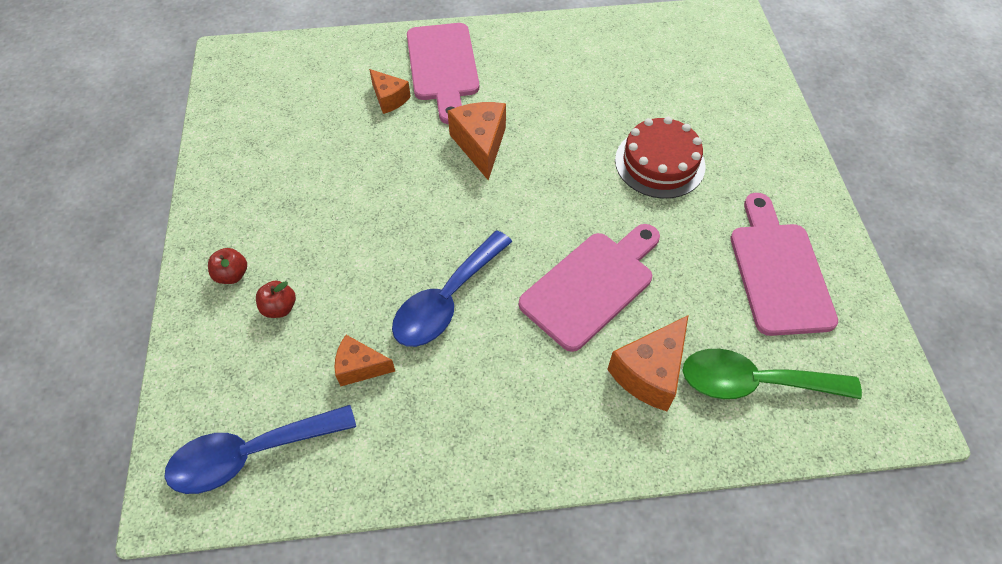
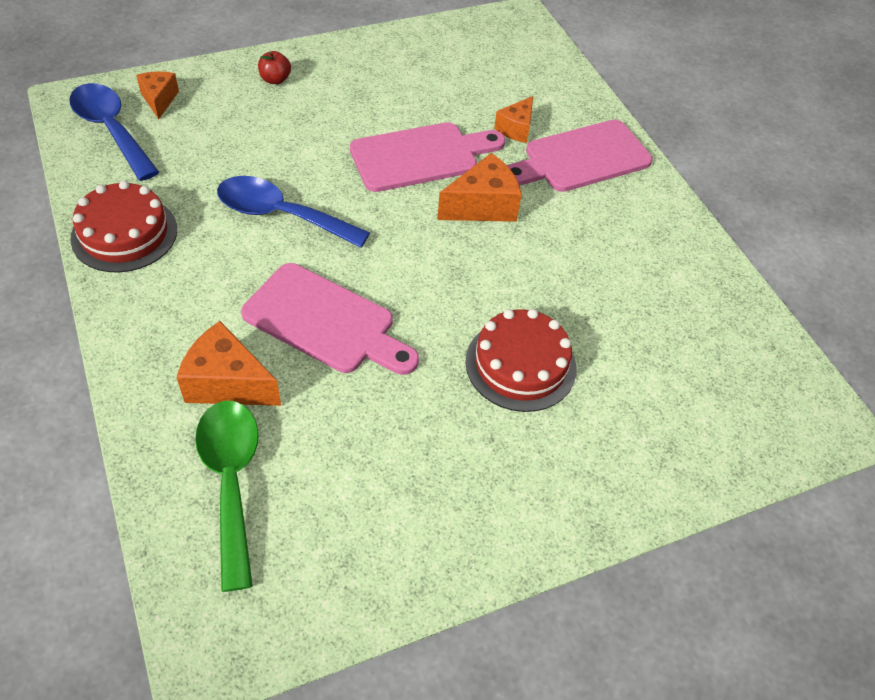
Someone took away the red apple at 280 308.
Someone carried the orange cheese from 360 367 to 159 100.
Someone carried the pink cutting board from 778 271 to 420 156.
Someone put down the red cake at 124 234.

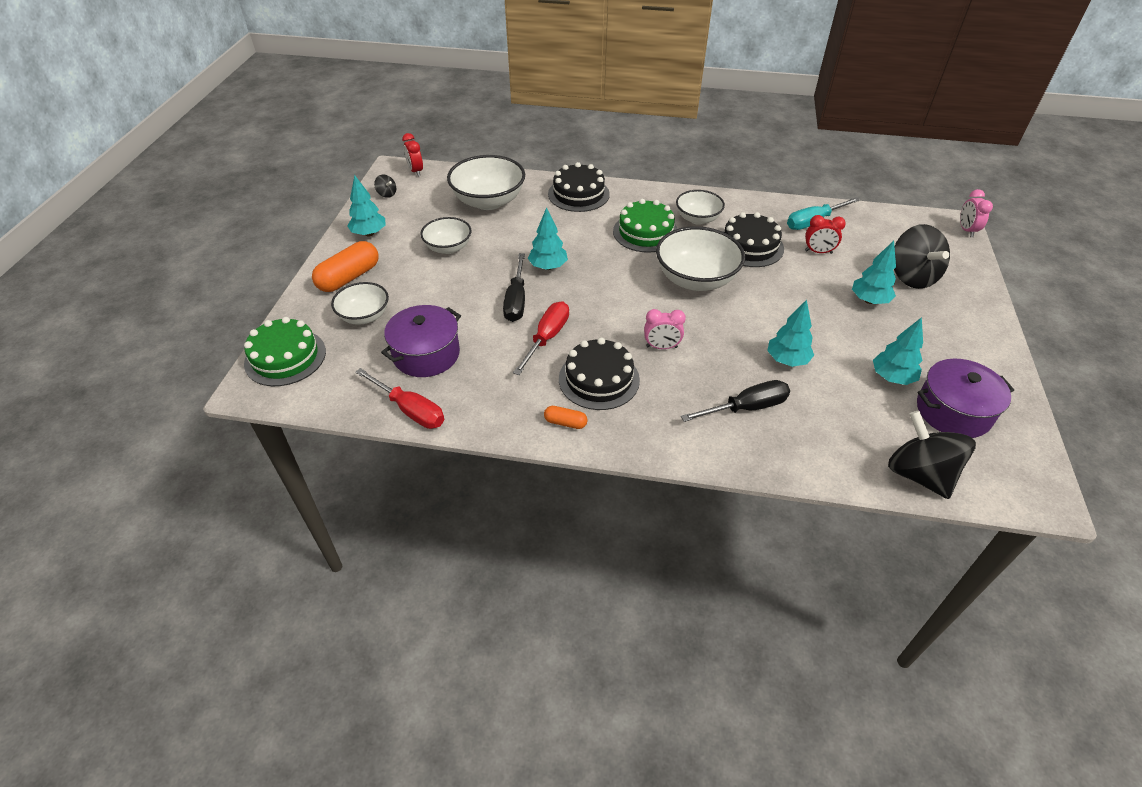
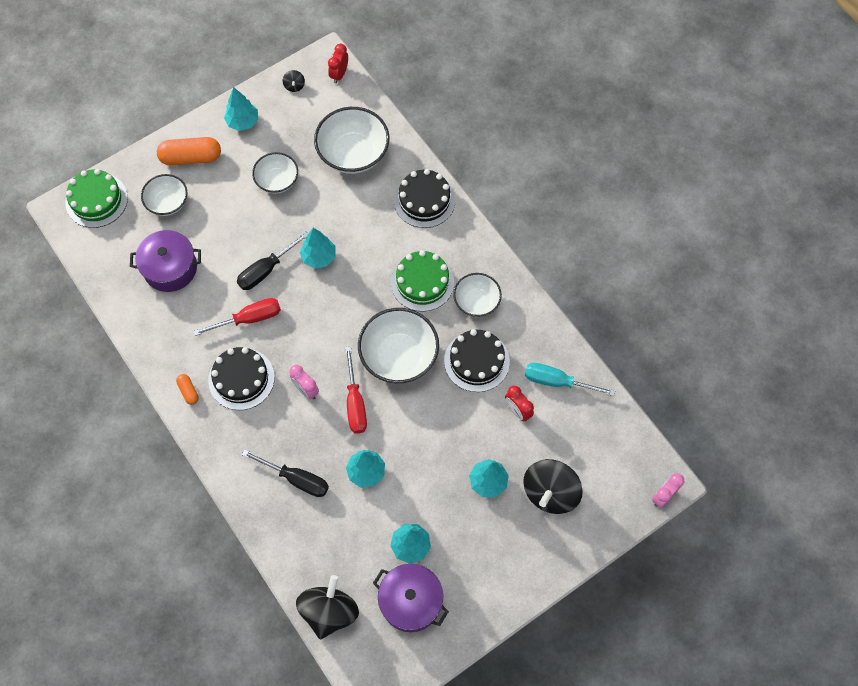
Someone carried the red screwdriver from 410 410 to 355 403.

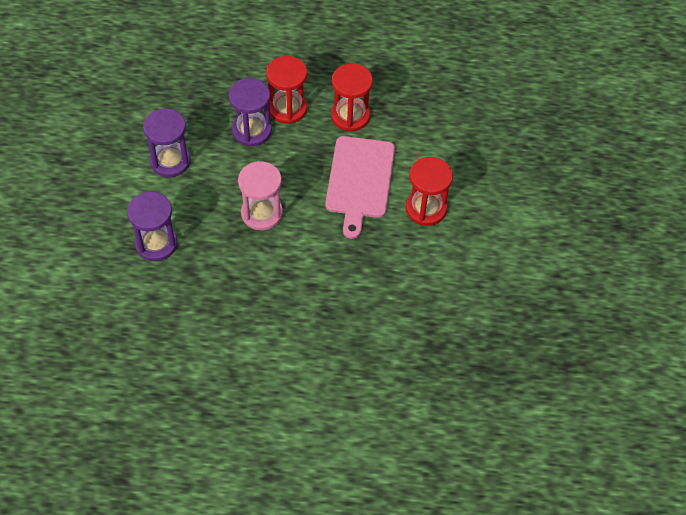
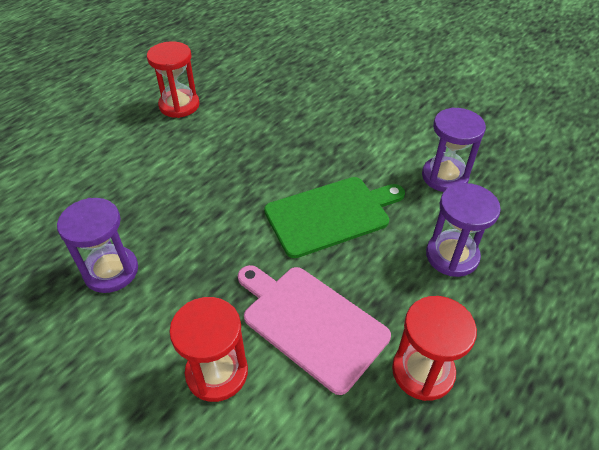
Someone carried the purple hourglass from 156 243 to 111 271.
Someone swapped the pink hourglass at 261 213 for the green cutting board at 331 215.
Someone carried the red hourglass from 287 108 to 179 105.

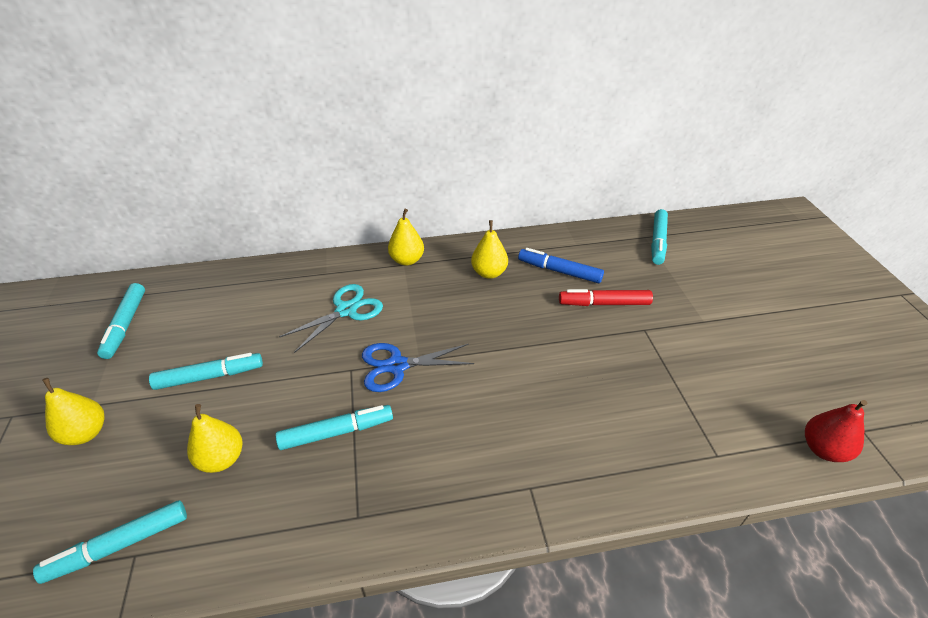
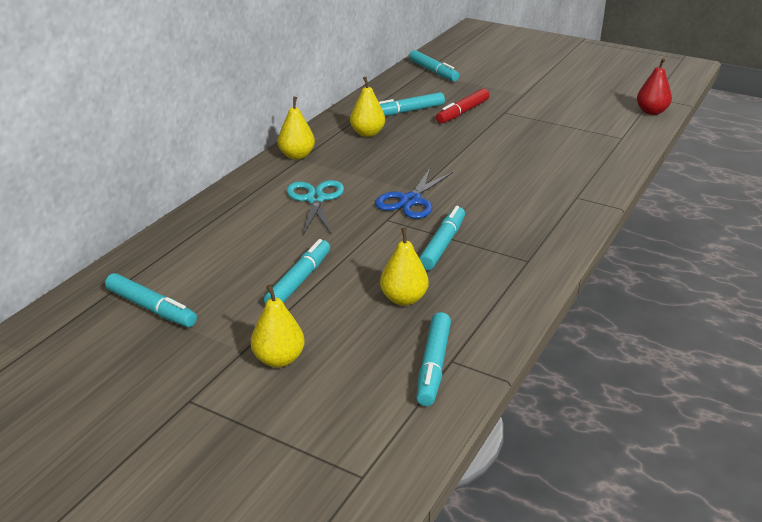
Someone repainted the blue marker at 559 271, which became the turquoise marker at 408 111.

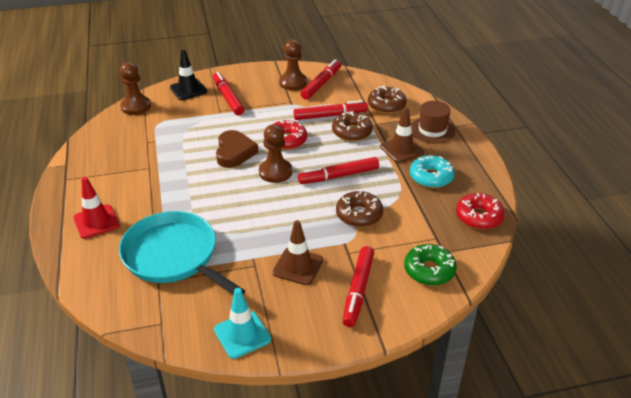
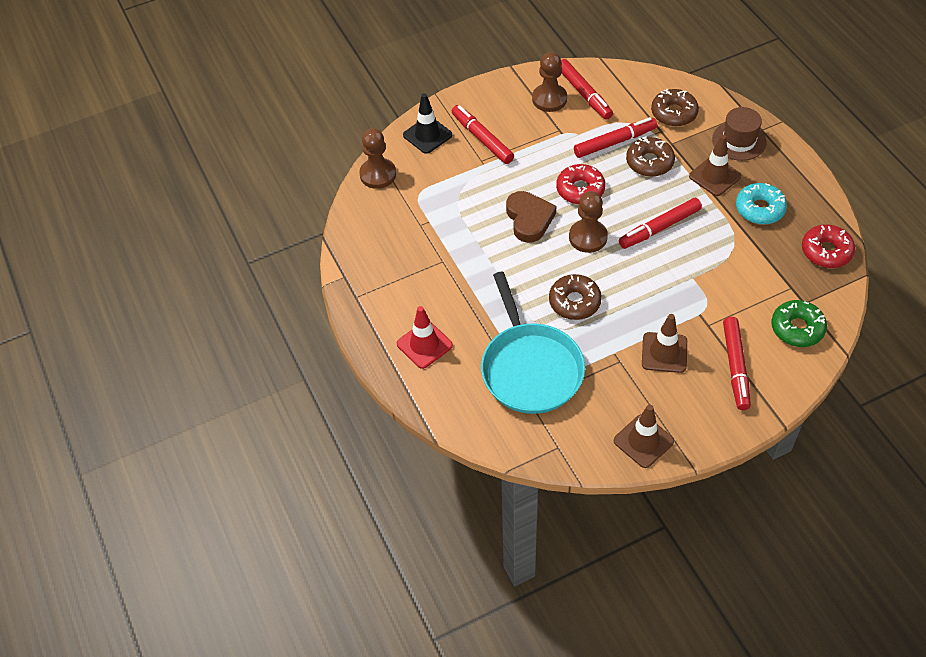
Someone rotated the turquoise pan at 173 256 by 135 degrees counterclockwise.
Someone repainted the turquoise traffic cone at 242 334, which became the brown traffic cone at 643 441.
Someone rotated the red marker at 321 84 by 135 degrees clockwise.
Someone carried the brown donut from 359 215 to 574 302.

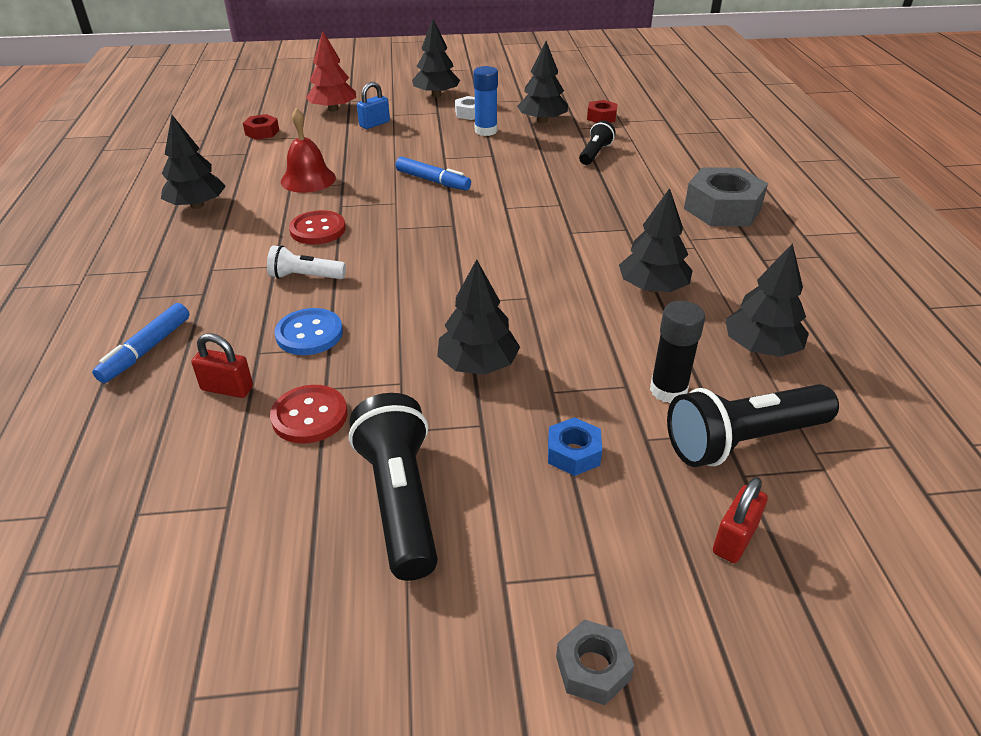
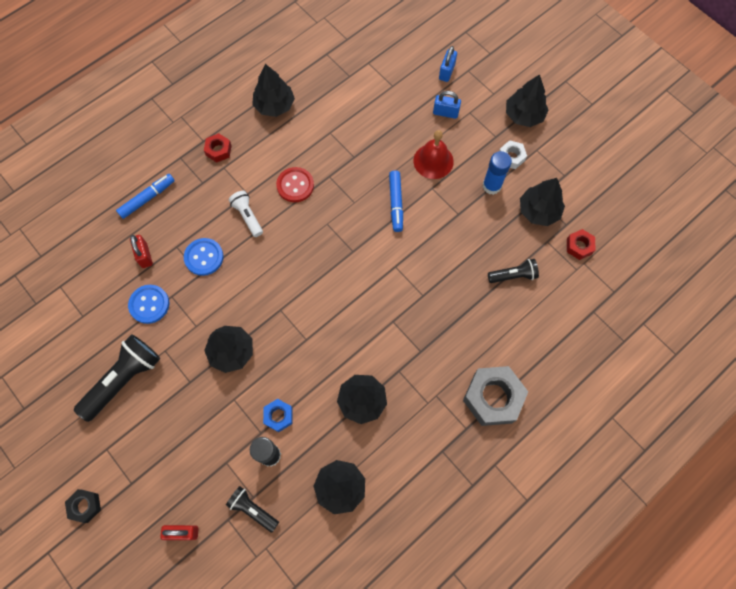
Someone rotated the blue marker at 146 350 by 150 degrees clockwise.
Someone carried the red nut from 262 132 to 218 150.
Someone repainted the red button at 309 416, which became the blue button at 149 304.
Someone carried the red bell from 308 179 to 433 161.
Someone swapped the red tree at 333 109 for the blue padlock at 446 72.
Someone carried the blue nut from 573 453 to 278 416.
Someone repainted the grey nut at 593 668, which became the black nut at 85 506.
Someone scaled the black flashlight at 743 440 by 0.56.

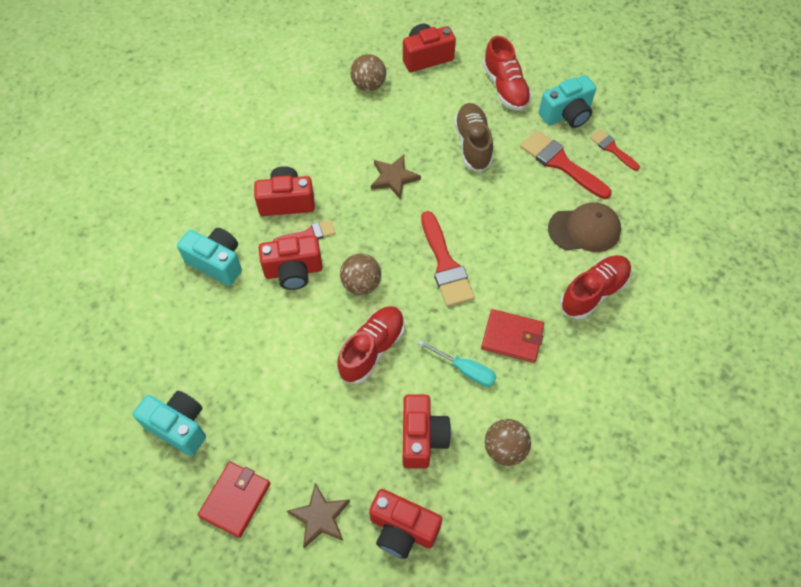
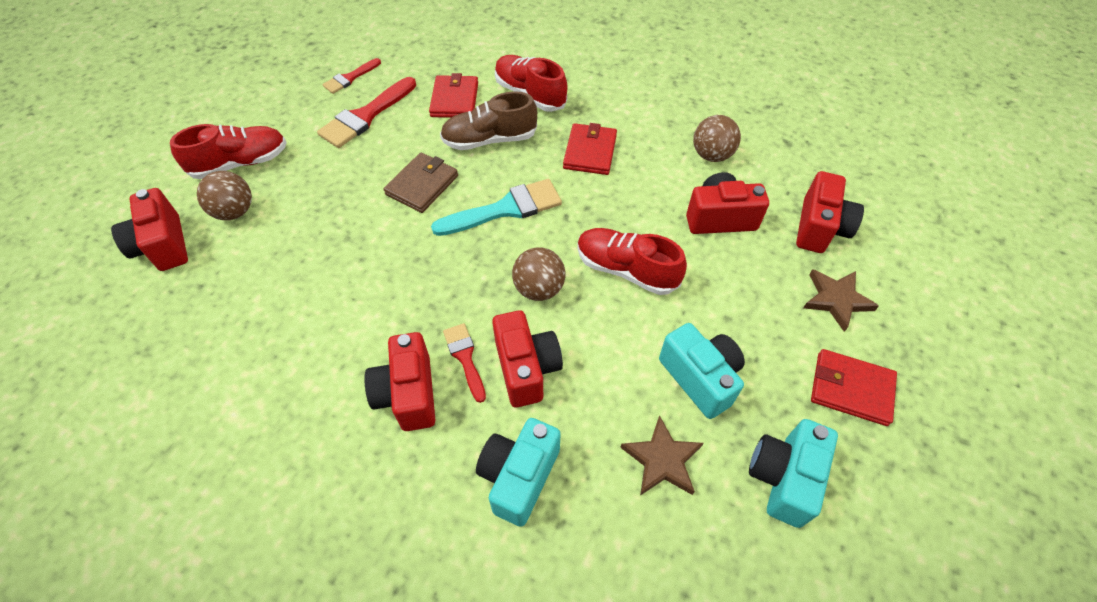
Someone carried the brown ball from 368 85 to 234 211.
Someone carried the brown star from 394 178 to 662 460.
Someone took away the turquoise screwdriver at 465 370.
Someone repainted the red brush at 445 265, which became the turquoise brush at 505 209.
Someone carried the brown shoe from 473 144 to 489 140.
Someone carried the turquoise camera from 566 114 to 700 378.
Someone swapped the brown cap at 584 229 for the red wallet at 454 99.
Someone put down the brown wallet at 422 185.

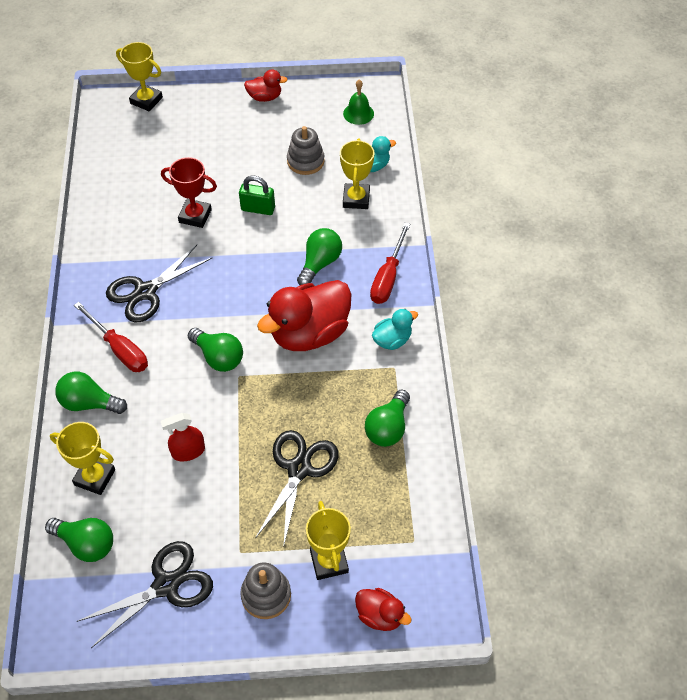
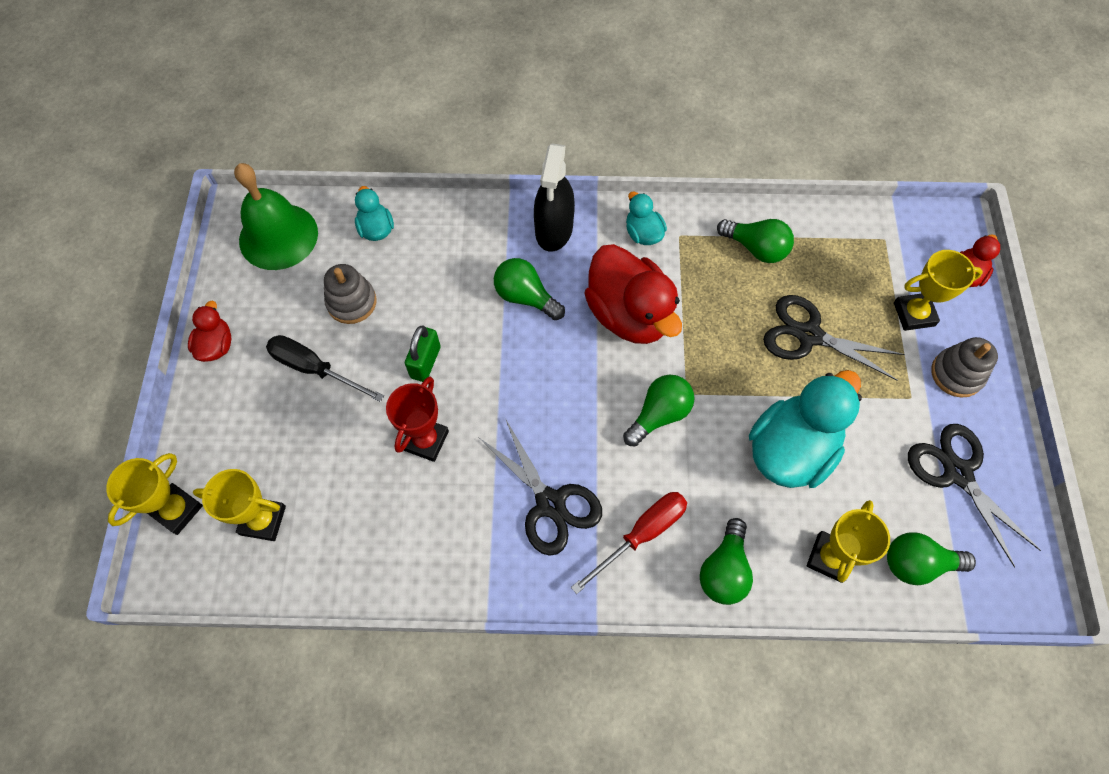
Someone rotated the green light bulb at 86 544 by 120 degrees counterclockwise.
Someone swapped the red spray bottle at 188 451 for the turquoise duck at 790 450.
Someone carried the yellow trophy from 356 199 to 263 520.
Someone scaled the green bell at 358 113 by 1.92.
Someone swapped the red screwdriver at 388 277 for the black spray bottle at 554 229.
Someone put down the black screwdriver at 314 369.

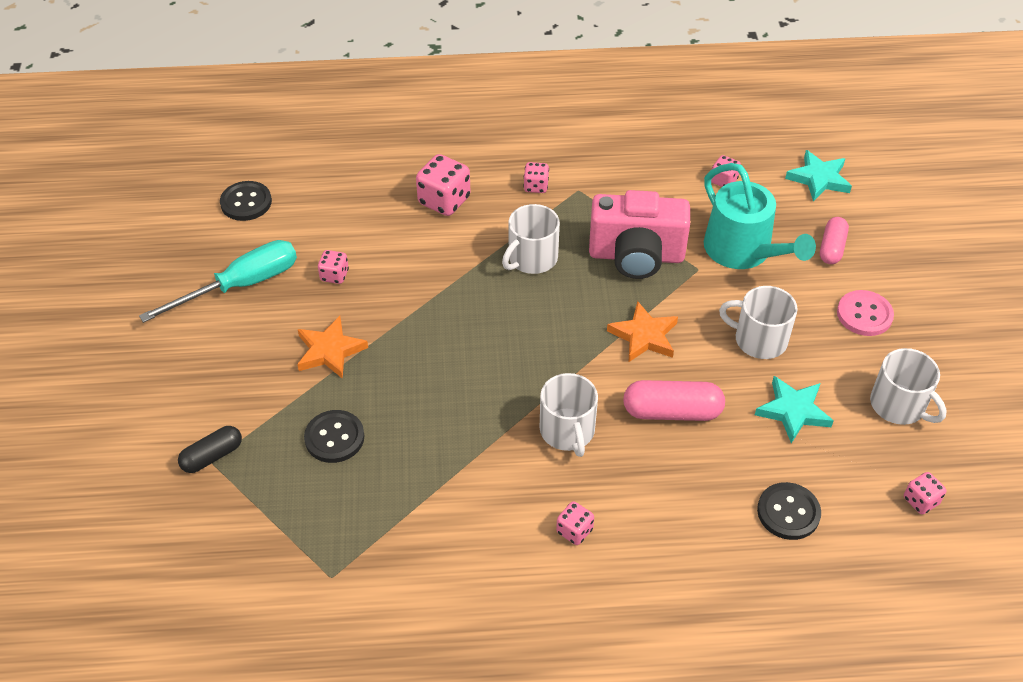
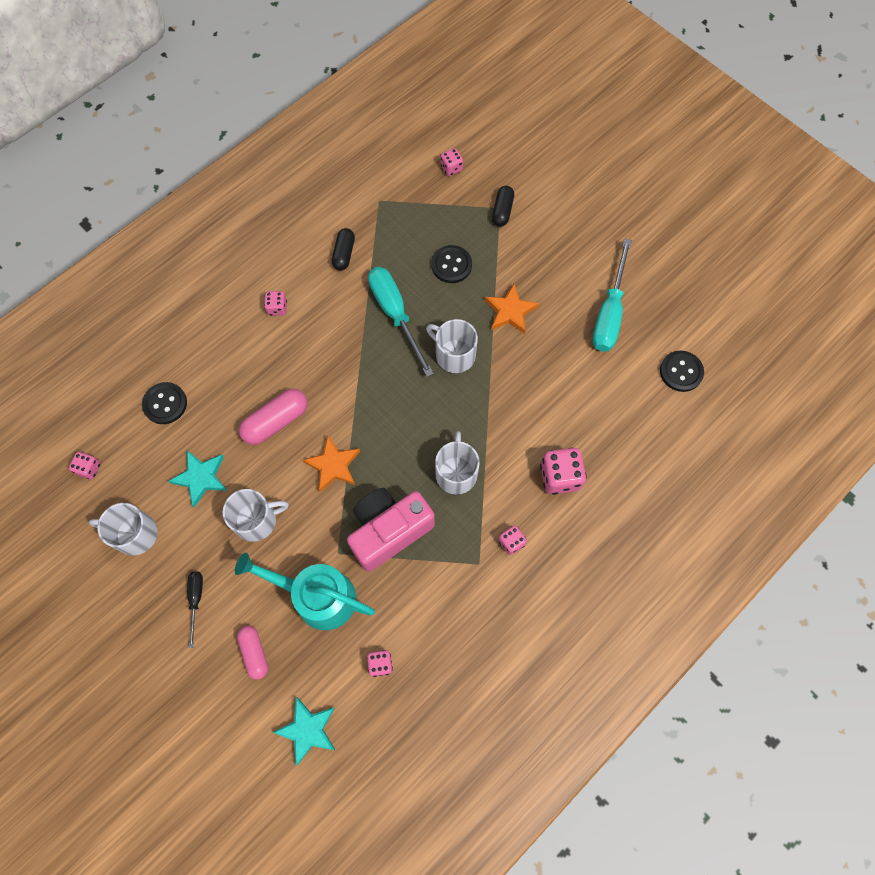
Someone carried the pink dice from 334 275 to 451 168.
Someone carried the white mug from 567 431 to 454 355.
Someone swapped the pink button at 864 314 for the black screwdriver at 196 600.
Someone put down the black capsule at 344 254.
Someone put down the turquoise screwdriver at 395 314.

